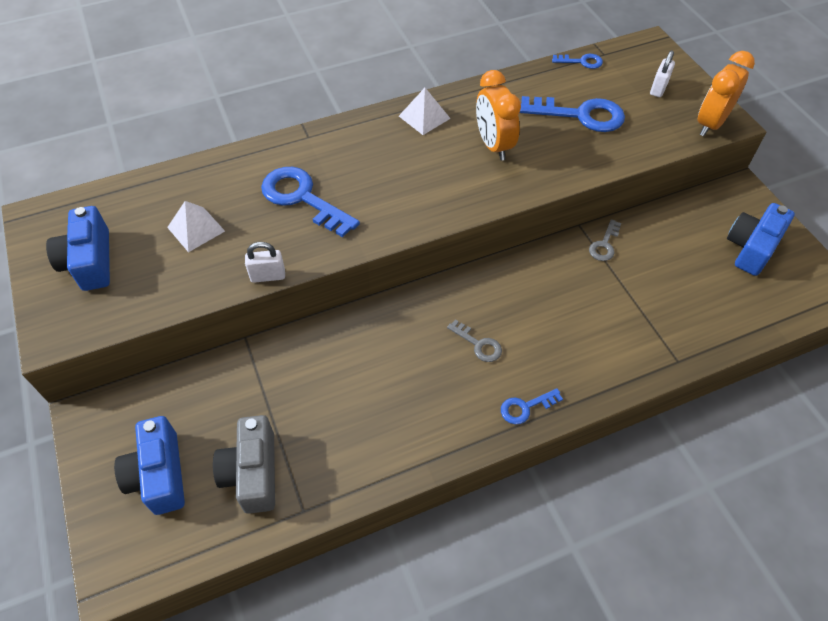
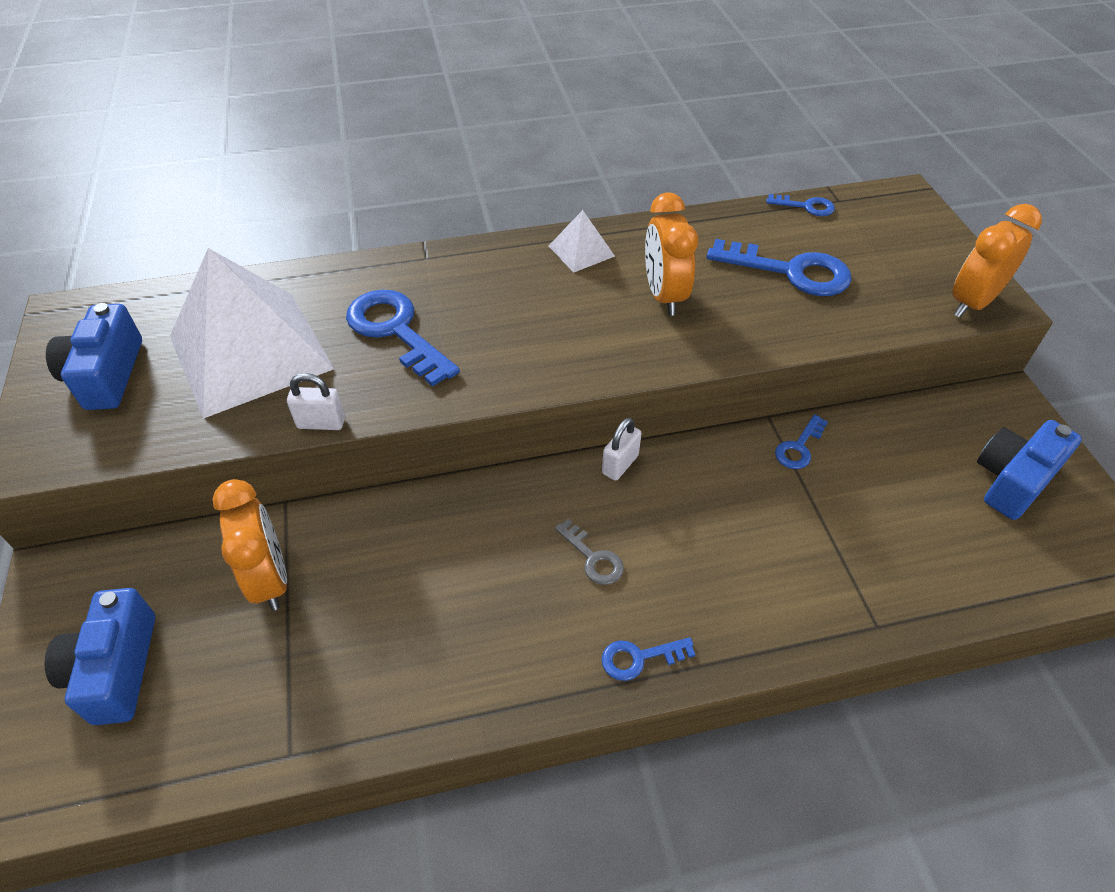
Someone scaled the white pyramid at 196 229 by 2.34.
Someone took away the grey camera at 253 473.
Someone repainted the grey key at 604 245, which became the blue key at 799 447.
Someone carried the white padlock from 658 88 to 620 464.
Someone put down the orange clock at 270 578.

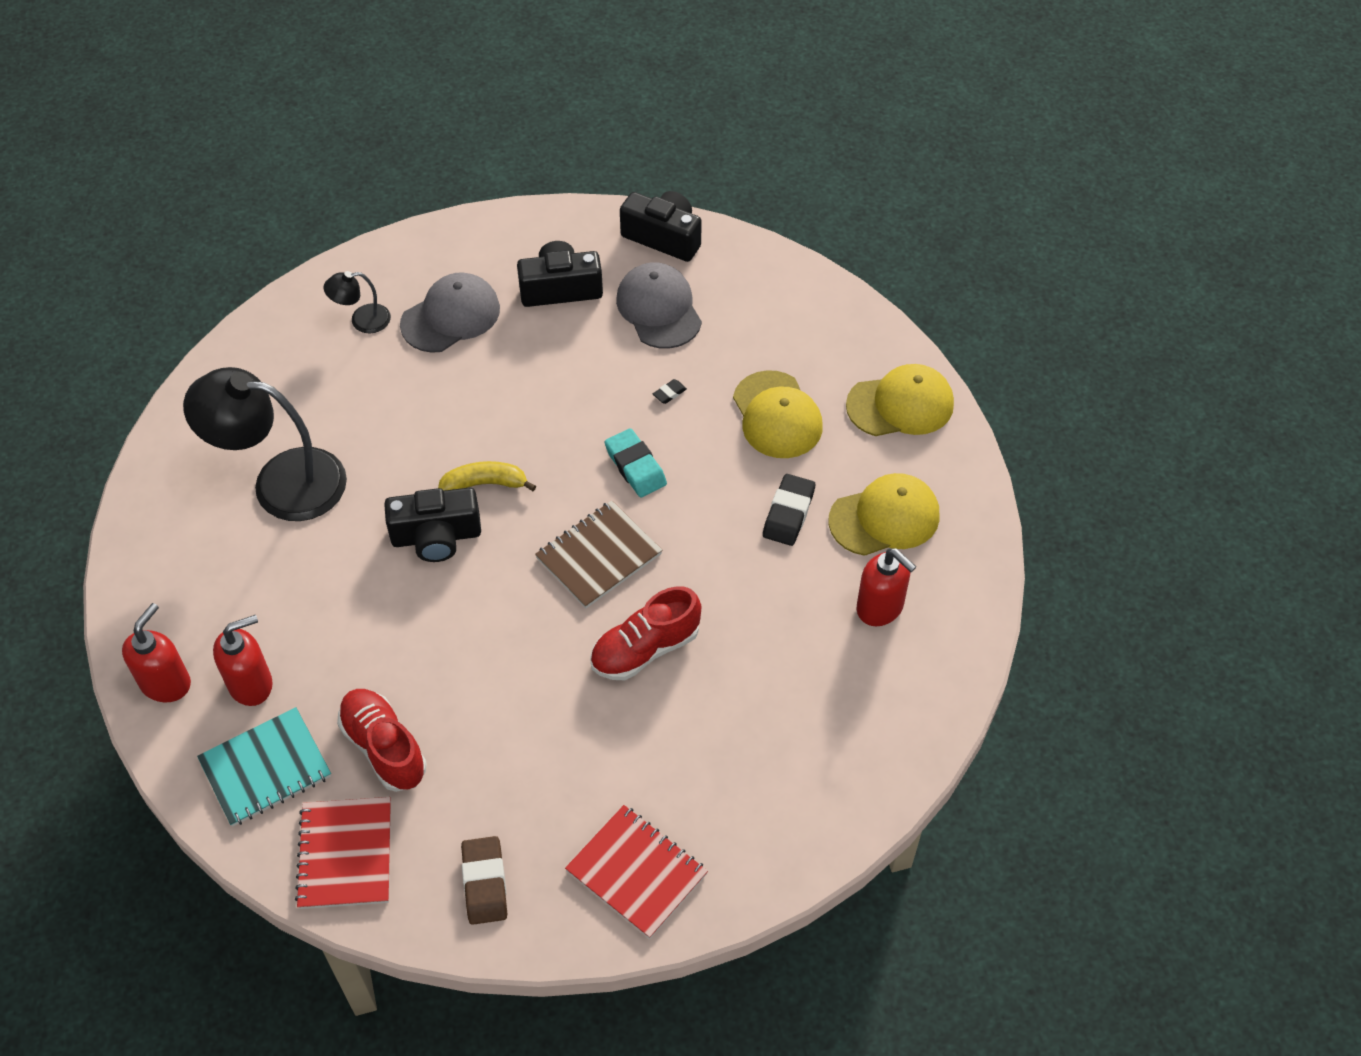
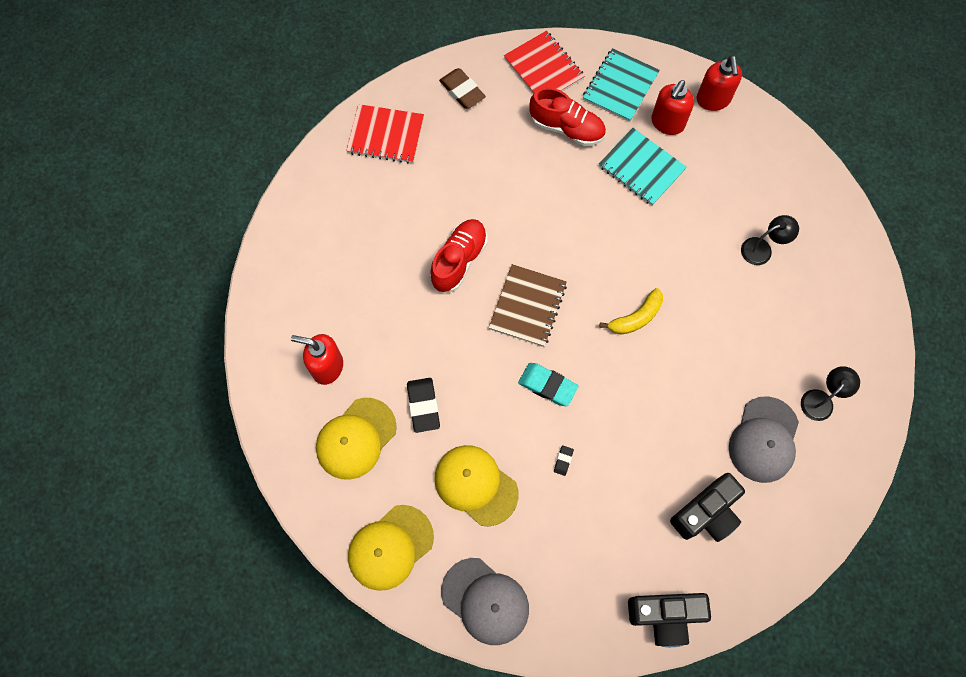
Someone scaled the black lamp at 281 482 by 0.46.
Someone took away the black camera at 436 536.
Someone carried the grey cap from 659 309 to 485 601.
Someone put down the turquoise notebook at 641 168.

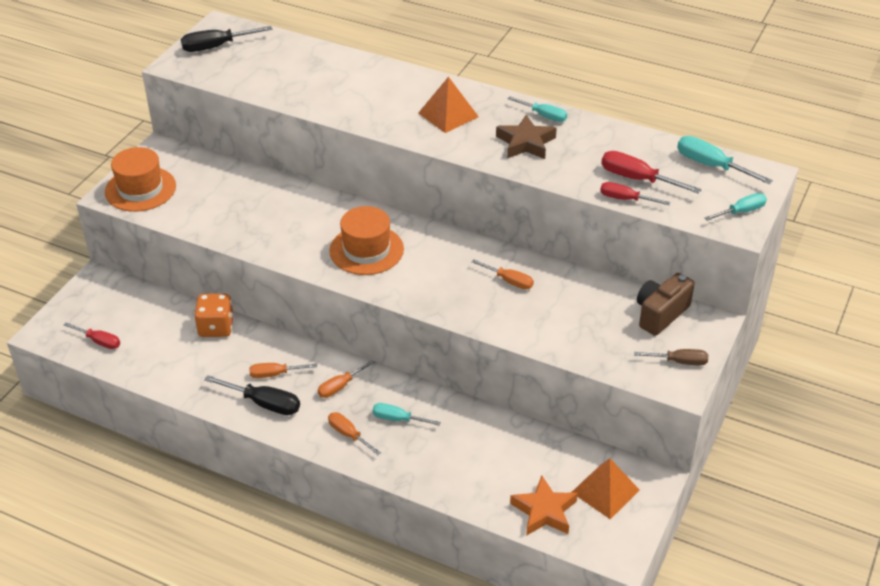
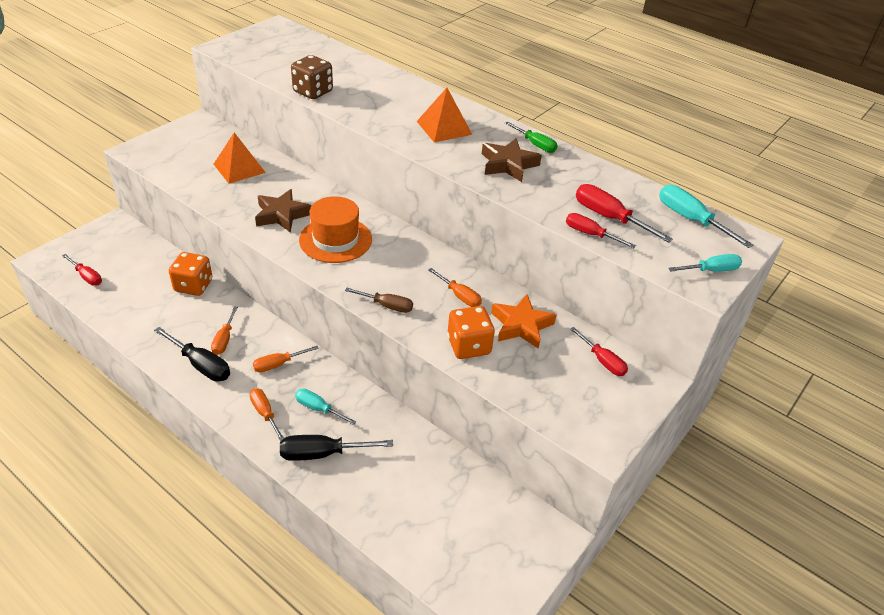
Someone took away the orange hat at 140 189.
Someone carried the black screwdriver from 216 46 to 322 454.
Someone rotated the orange screwdriver at 275 374 by 90 degrees counterclockwise.
Someone repainted the turquoise screwdriver at 543 116, which became the green screwdriver at 535 144.
Someone carried the orange star from 544 511 to 521 325.
Someone carried the orange pyramid from 605 491 to 239 168.
Someone carried the brown screwdriver from 679 362 to 387 306.
Someone swapped the brown camera at 660 314 for the red screwdriver at 602 361.
Someone put down the brown star at 282 215.
Someone put down the brown dice at 313 92.
Someone put down the orange dice at 468 346.

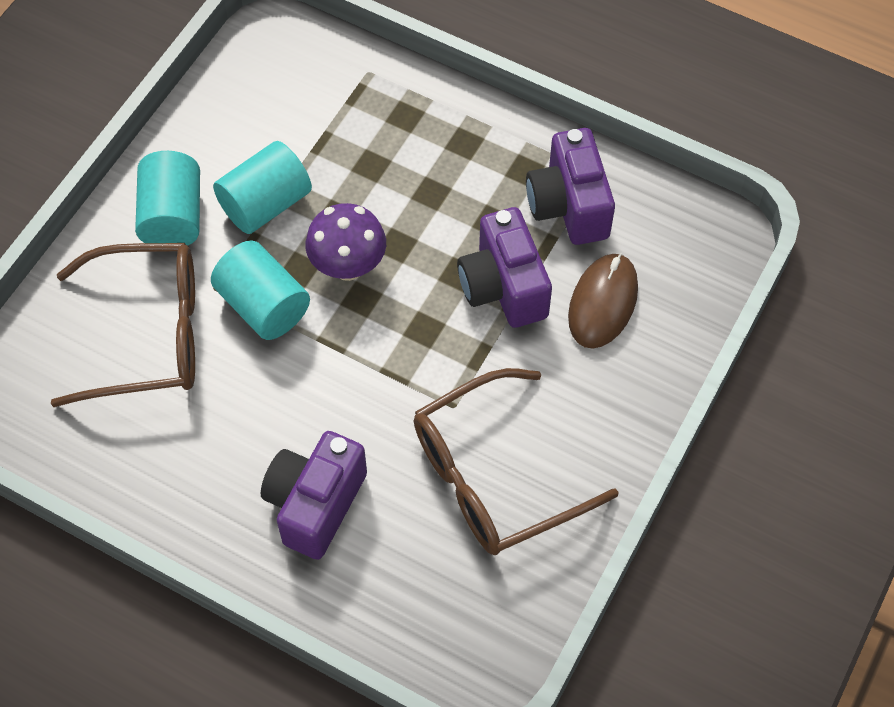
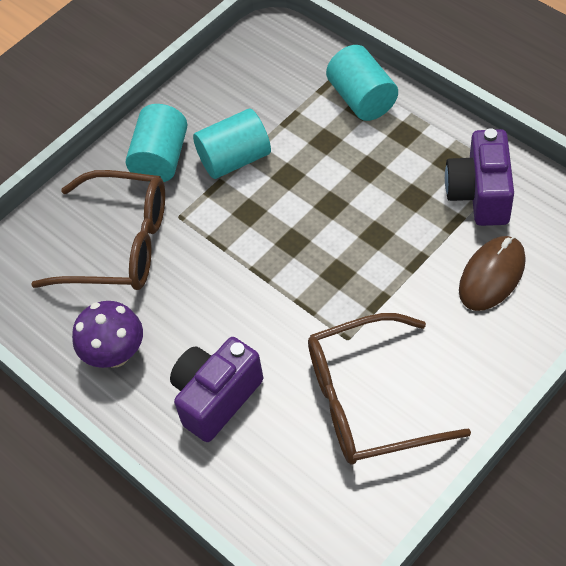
Someone carried the turquoise cylinder from 263 305 to 362 99.
Someone carried the purple mushroom from 348 266 to 115 354.
Someone took away the purple camera at 503 287.

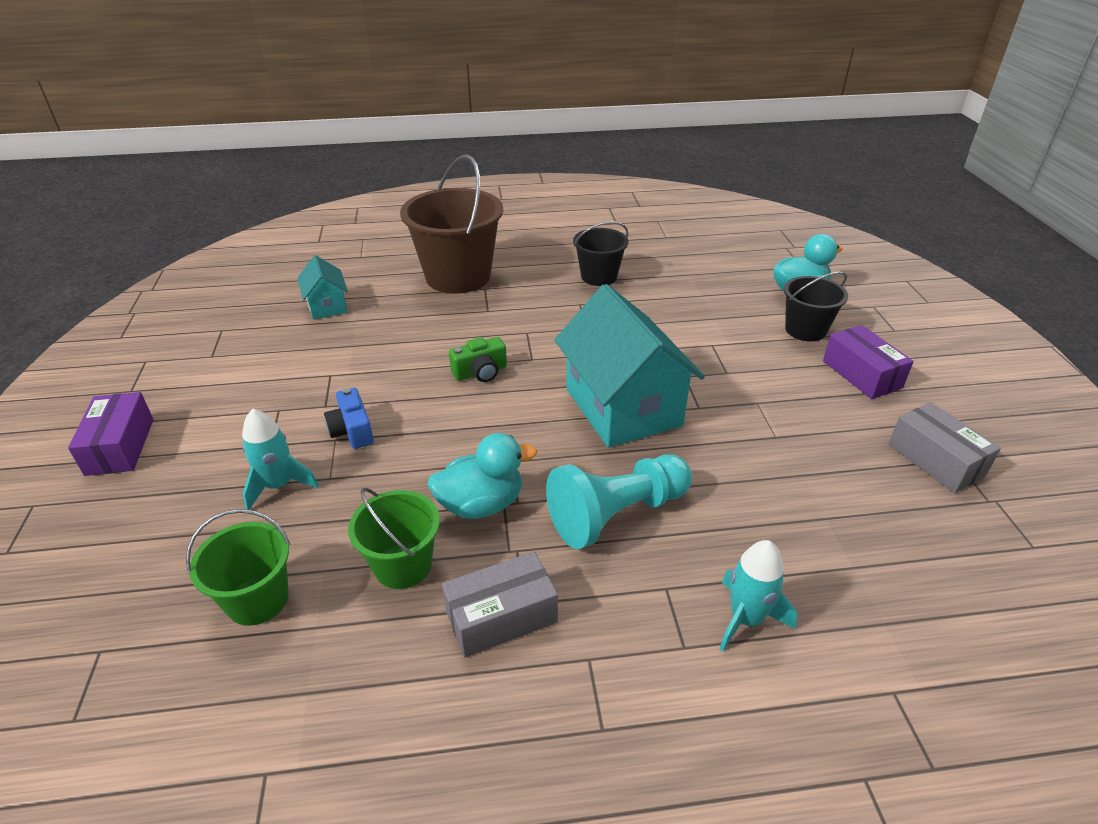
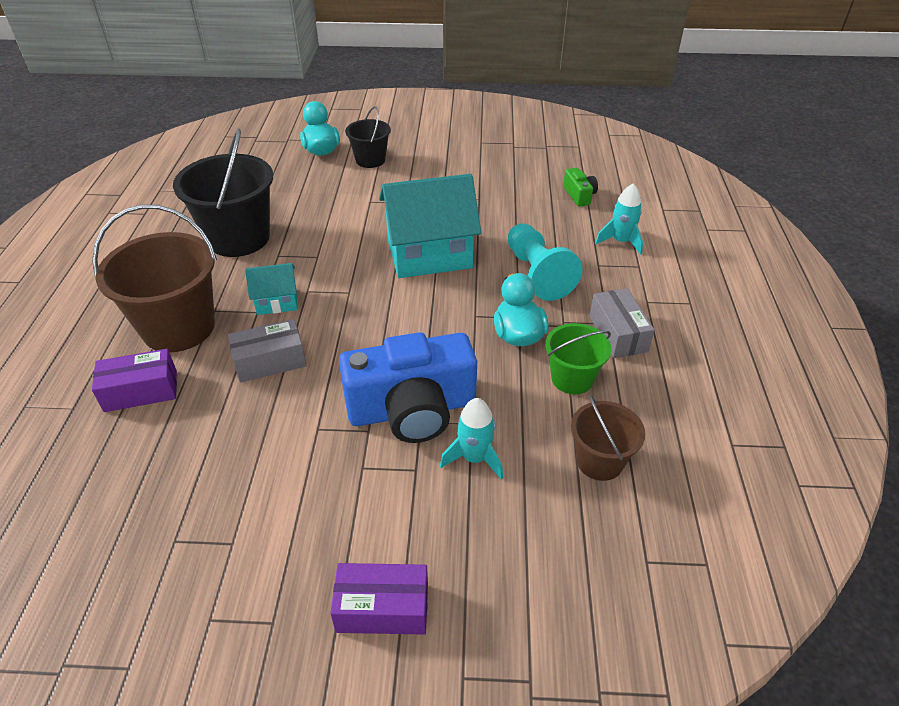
Someone repainted the green bucket at 257 600, which became the brown bucket at 599 461.
Someone carried the turquoise house from 327 306 to 277 302.
Someone scaled the blue camera at 352 431 by 2.30.
Someone carried the green camera from 480 372 to 579 195.
Someone scaled the black bucket at 599 276 by 1.80.
Someone carried the purple box from 861 374 to 141 391.
Someone carried the grey box from 935 460 to 270 361.

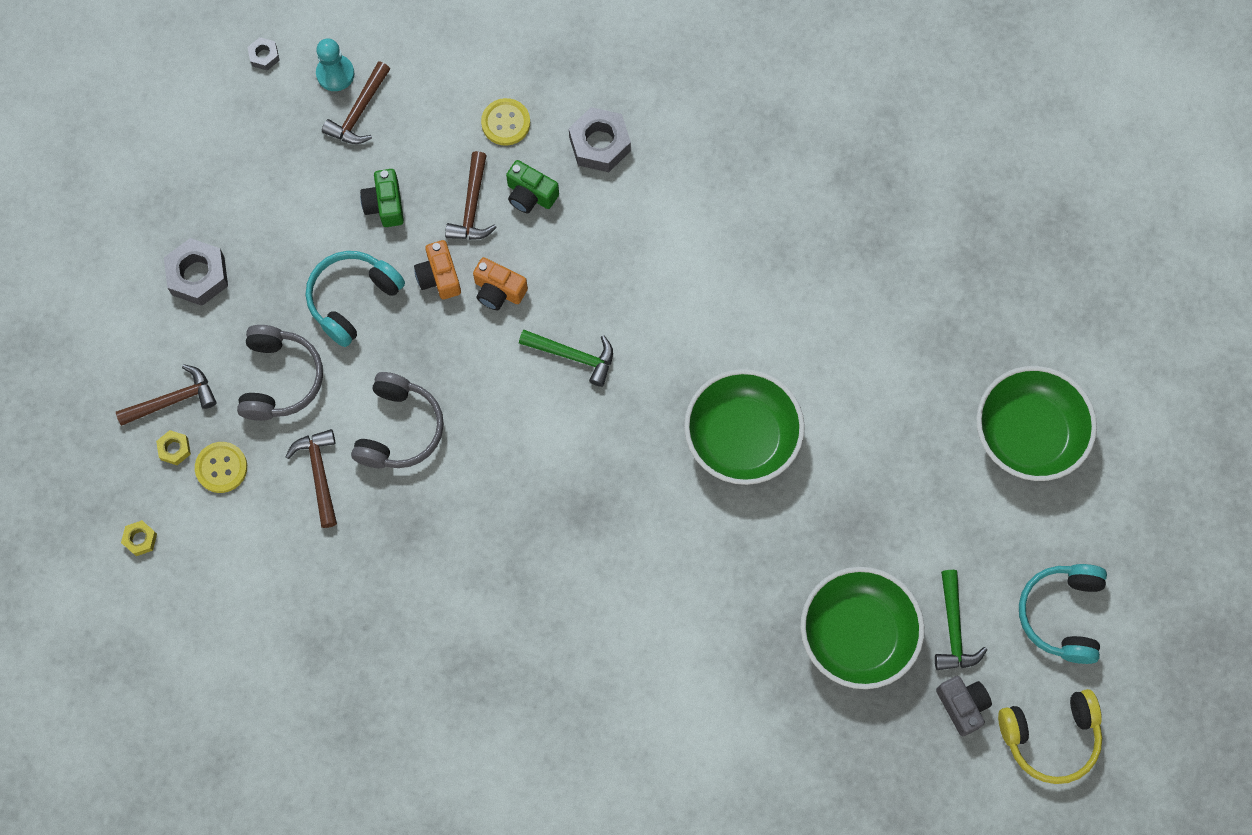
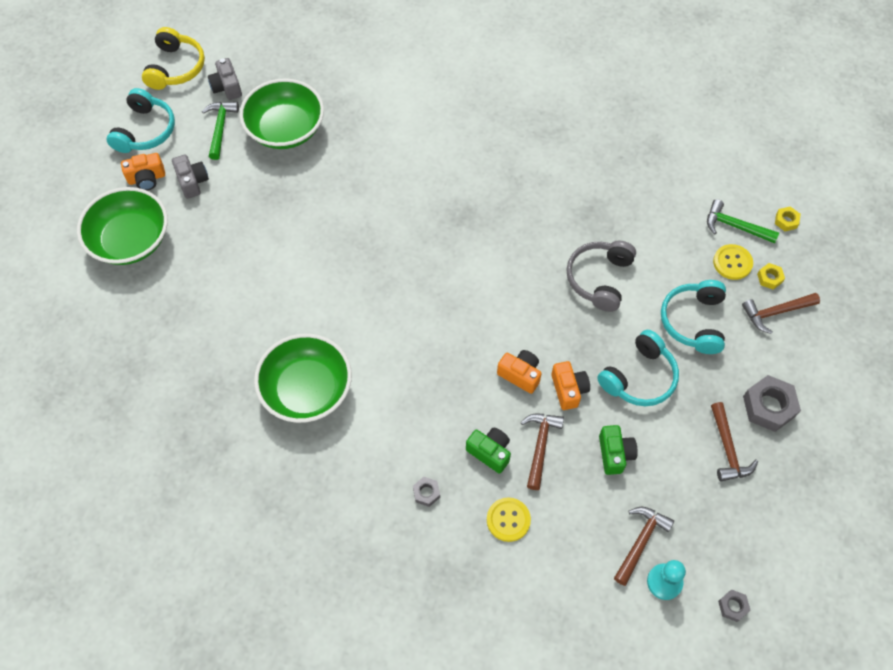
Someone repainted the grey headphones at 280 379, which became the turquoise headphones at 693 321.
Someone carried the brown hammer from 319 474 to 727 449.
Someone carried the green hammer from 573 356 to 735 226.
Someone scaled the grey nut at 599 144 by 0.51.
Someone carried the green bowl from 742 437 to 307 390.
Someone rotated the yellow headphones at 1050 737 by 105 degrees clockwise.
Someone put down the orange camera at 147 178.
Someone put down the grey camera at 192 182.

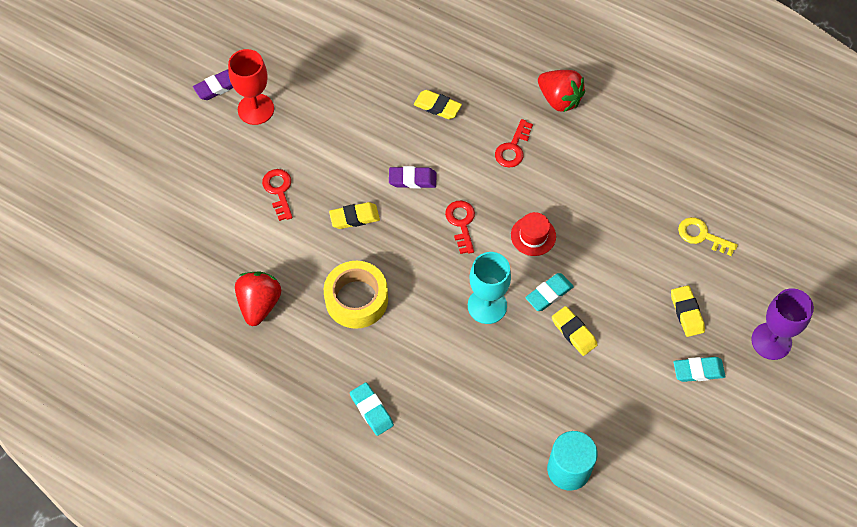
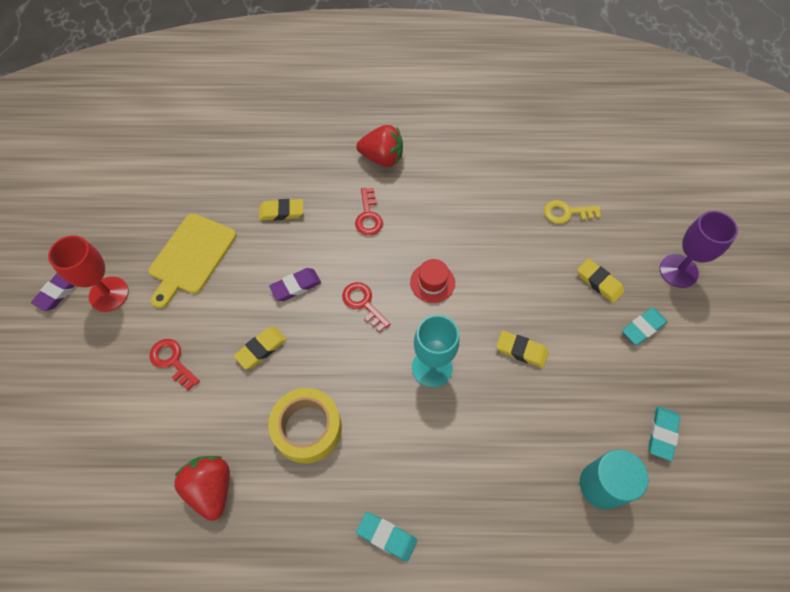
Someone carried the turquoise eraser from 549 294 to 662 434.
Someone put down the yellow cutting board at 191 256.

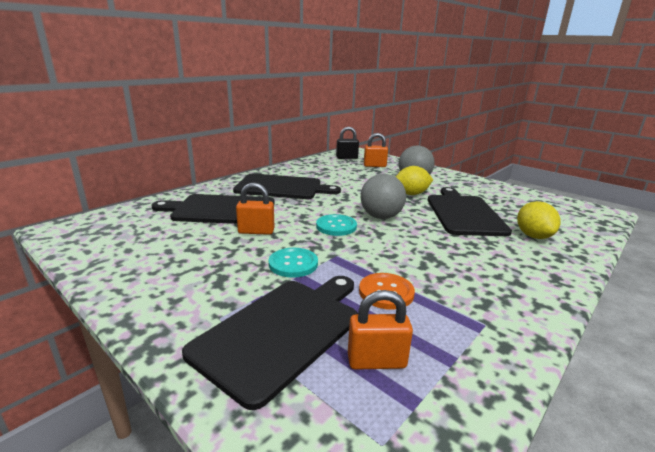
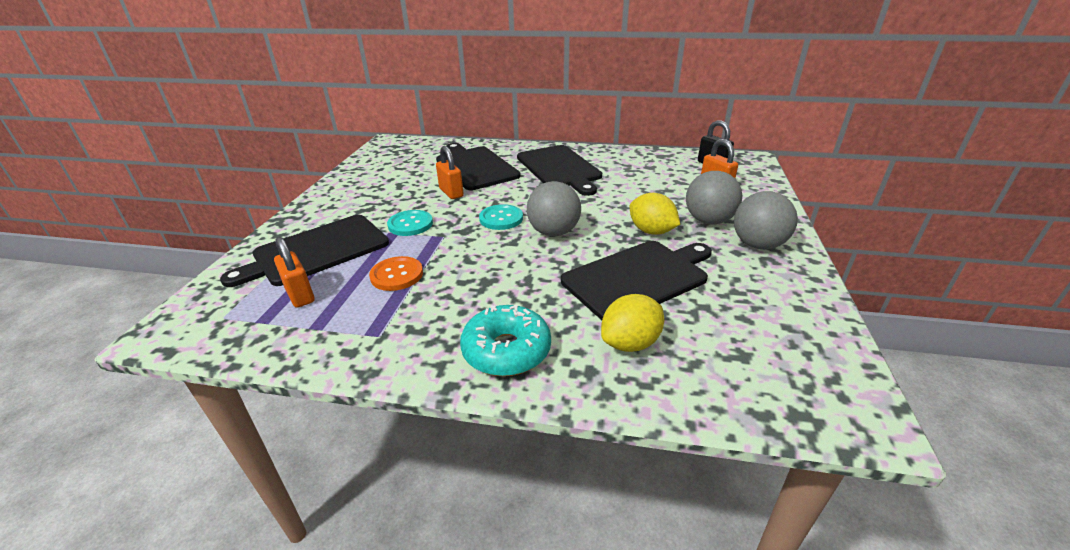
Someone rotated the black cutting board at 282 331 by 135 degrees clockwise.
Someone put down the turquoise donut at 506 350.
Someone put down the grey ball at 758 245.

